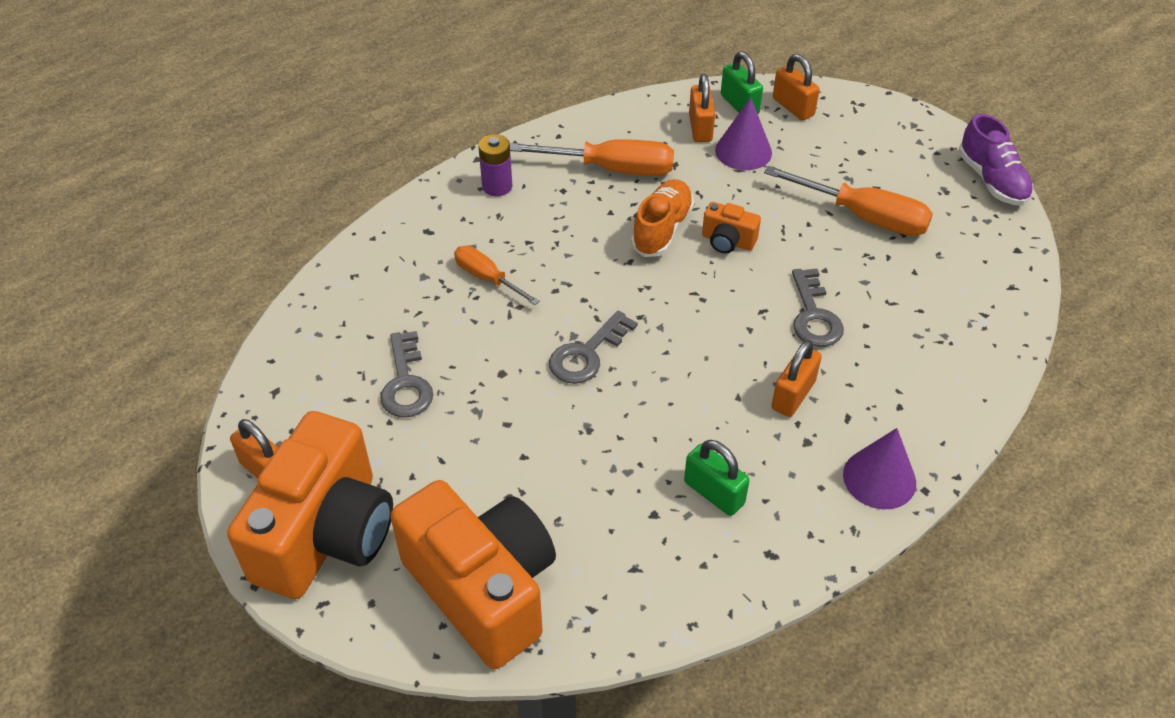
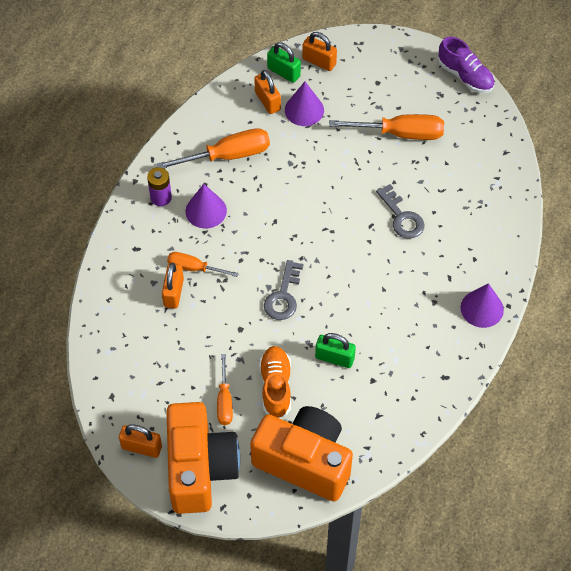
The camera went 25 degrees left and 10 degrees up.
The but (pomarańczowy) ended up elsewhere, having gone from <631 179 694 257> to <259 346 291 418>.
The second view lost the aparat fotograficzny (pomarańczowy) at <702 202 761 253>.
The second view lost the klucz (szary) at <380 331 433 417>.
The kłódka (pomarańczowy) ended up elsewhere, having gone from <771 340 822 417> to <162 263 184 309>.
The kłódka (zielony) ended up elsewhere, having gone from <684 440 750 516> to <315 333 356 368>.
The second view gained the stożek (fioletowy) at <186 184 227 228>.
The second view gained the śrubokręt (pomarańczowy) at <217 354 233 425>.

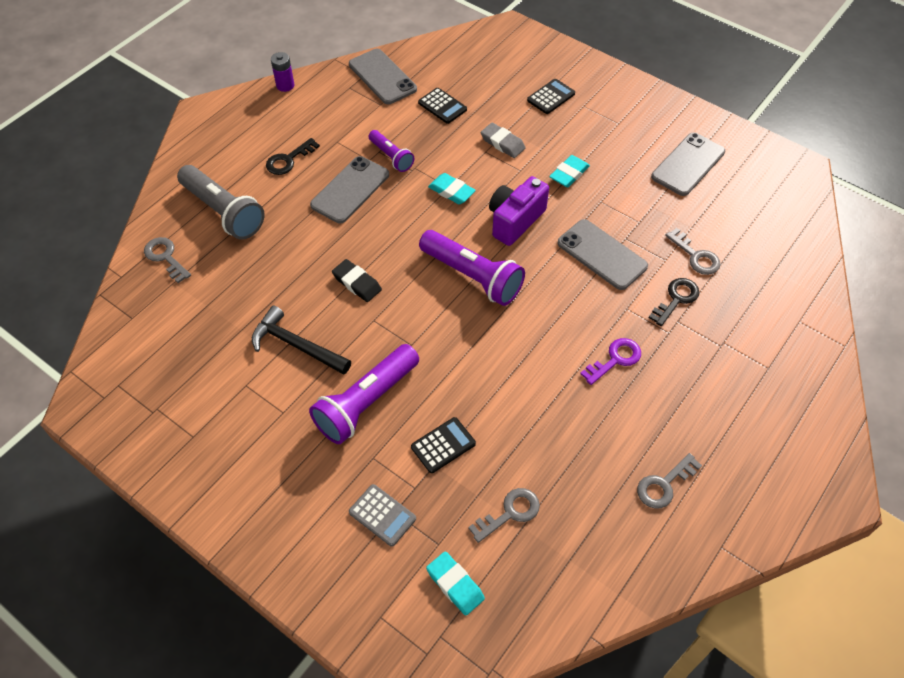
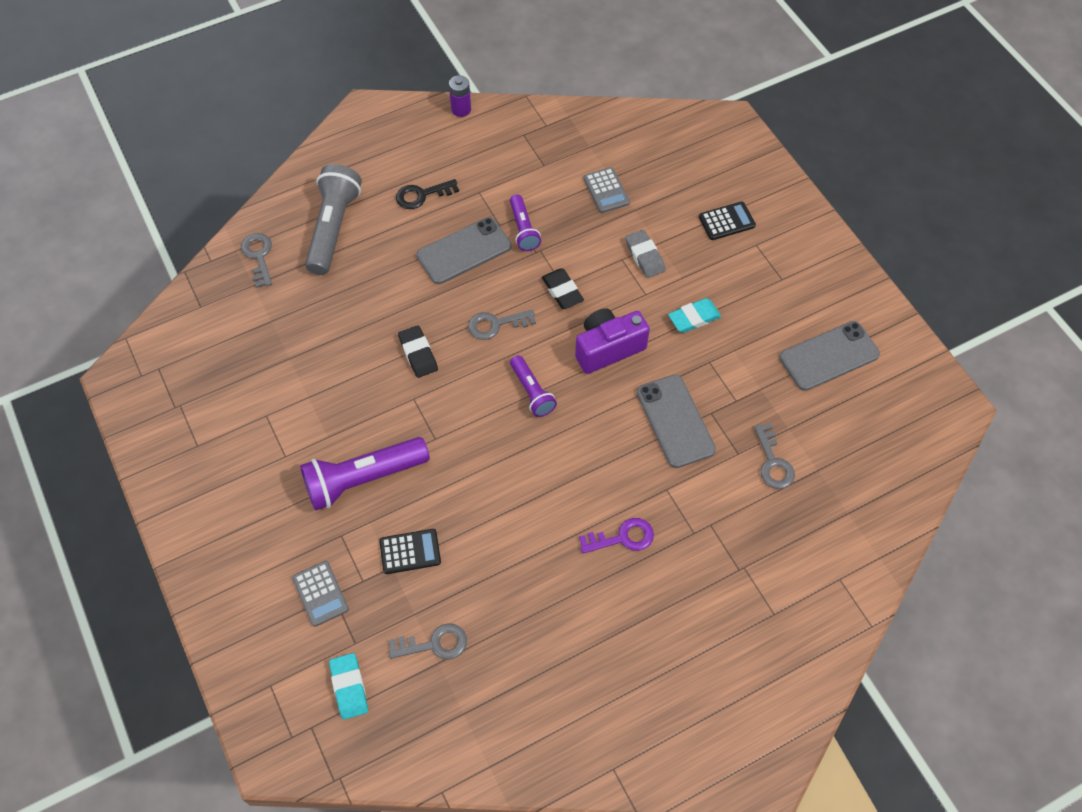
The camera went 25 degrees right and 5 degrees up.
The second view lost the telefon (szary) at <349 49 417 104>.
What was the kalkulator (czarny) at <418 88 467 124> turned into the kalkulator (szary) at <583 167 630 213>.
The latarka (szary) at <177 165 264 240> ended up facing another way, 150 degrees counterclockwise from before.
What was the gumka do mazania (turkusowy) at <428 173 476 204> turned into the gumka do mazania (czarny) at <542 269 584 309>.
The size of the latarka (fioletowy) at <419 230 525 306> changed by a factor of 0.57.
The second view lost the klucz (czarny) at <649 278 699 326>.
The second view lost the młotek (czarny) at <252 305 351 375>.
The klucz (szary) ended up elsewhere, having gone from <637 453 702 509> to <468 309 536 340>.

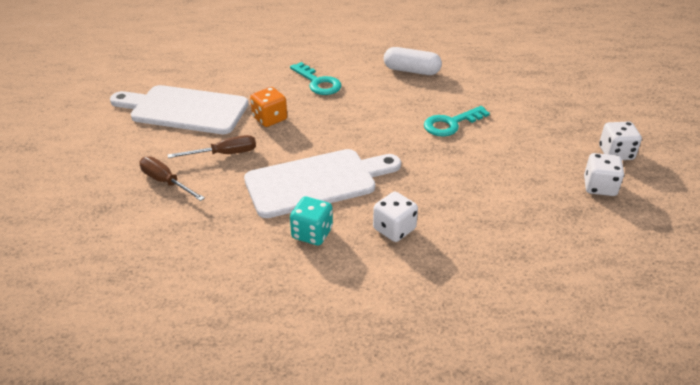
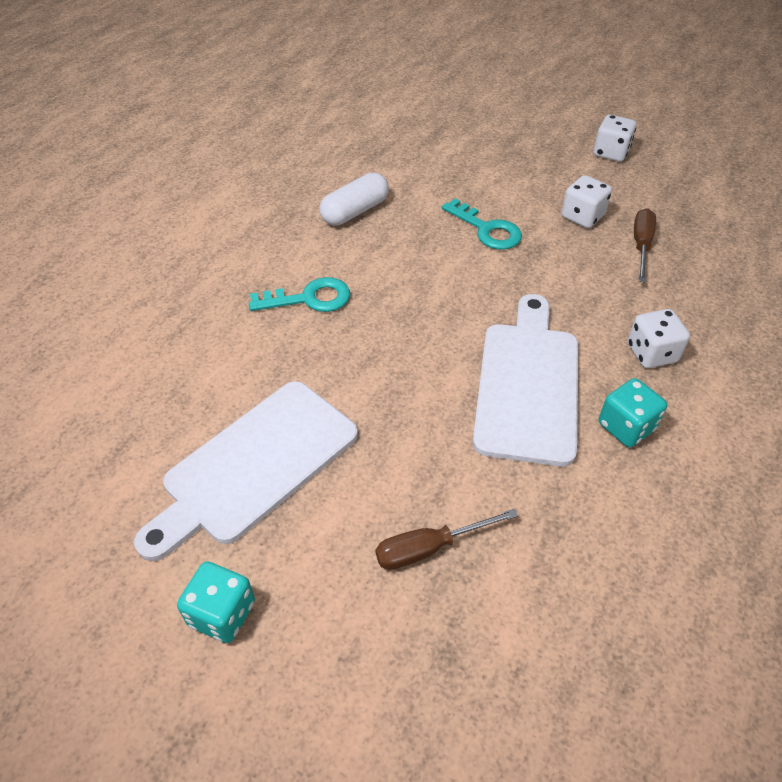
The camera went 60 degrees left and 10 degrees up.
The second view lost the kostka do gry (pomarańczowy) at <250 87 287 127>.
The klucz (turkusowy) at <424 106 490 137> ended up facing another way, 45 degrees counterclockwise from before.
The śrubokręt (brązowy) ended up elsewhere, having gone from <168 135 256 158> to <634 208 656 282>.
The kostka do gry (biały) ended up elsewhere, having gone from <584 153 624 196> to <562 175 612 228>.
The second view gained the kostka do gry (turkusowy) at <177 561 255 643>.

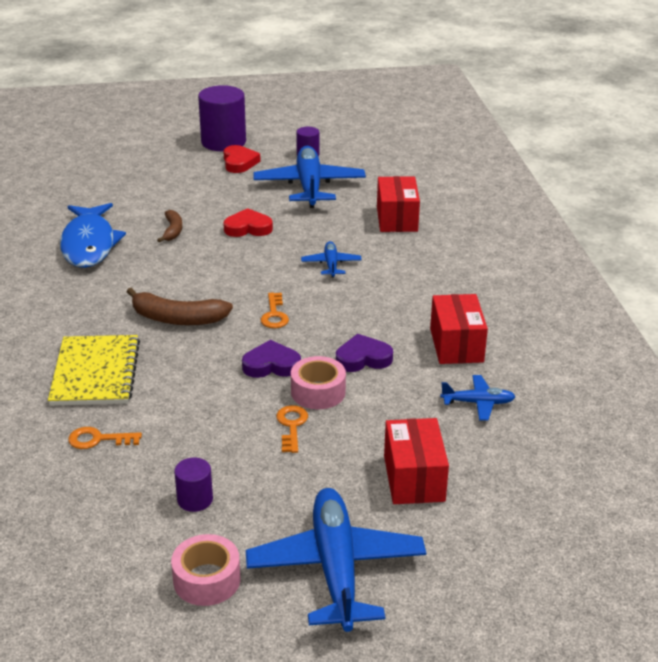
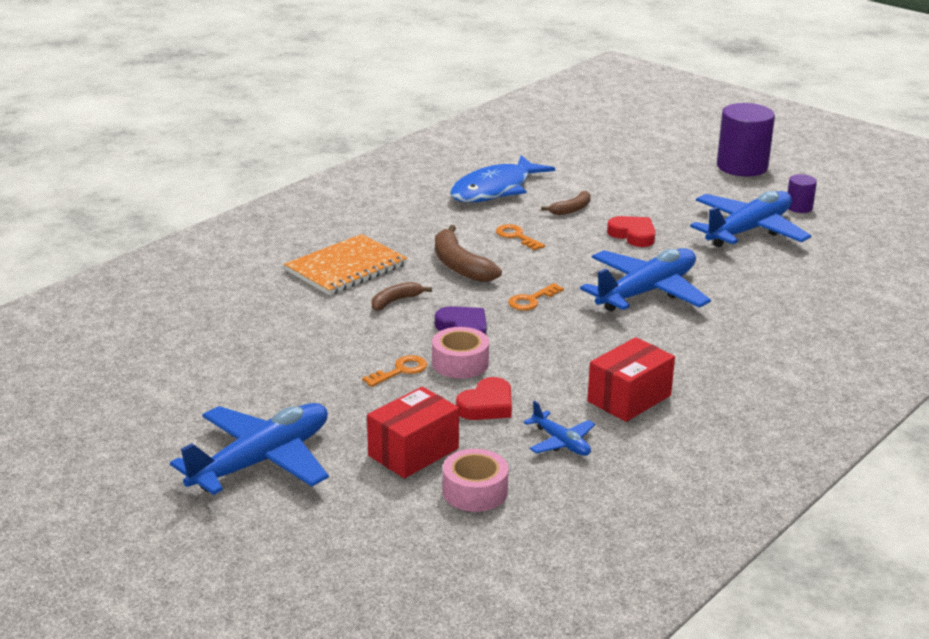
The camera went 50 degrees right and 5 degrees down.
The serce (czerwony) ended up elsewhere, having gone from <223 145 261 173> to <456 377 512 420>.
The second view lost the pudełko (czerwony) at <377 176 420 232>.
The size of the samolot (niebieski) at <301 241 362 278> changed by a factor of 2.08.
The second view lost the serce (fioletowy) at <336 334 393 372>.
What was the zeszyt (żółty) at <48 335 140 406> turned into the zeszyt (pomarańczowy) at <284 234 408 295>.
The klucz (pomarańczowy) ended up elsewhere, having gone from <68 427 142 449> to <496 224 545 250>.
The second view lost the walec (fioletowy) at <174 457 213 512>.
The taśma klejąca (różowy) ended up elsewhere, having gone from <171 534 241 606> to <443 449 509 512>.
The second view gained the banan (brązowy) at <372 282 432 311>.

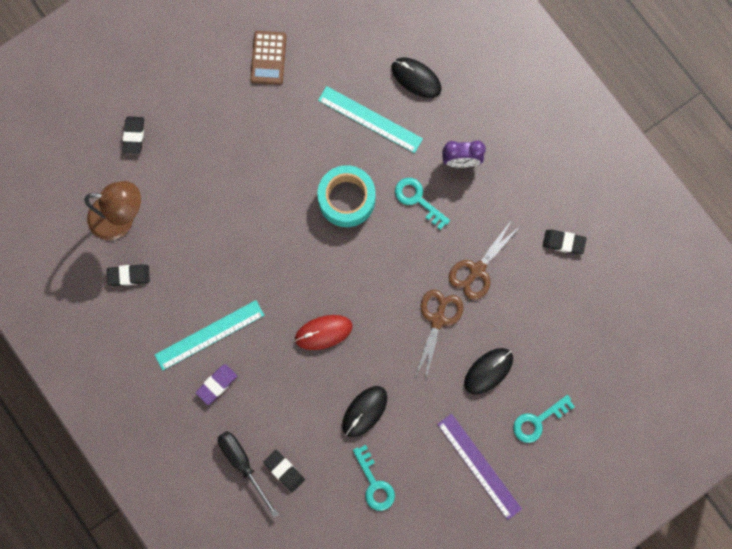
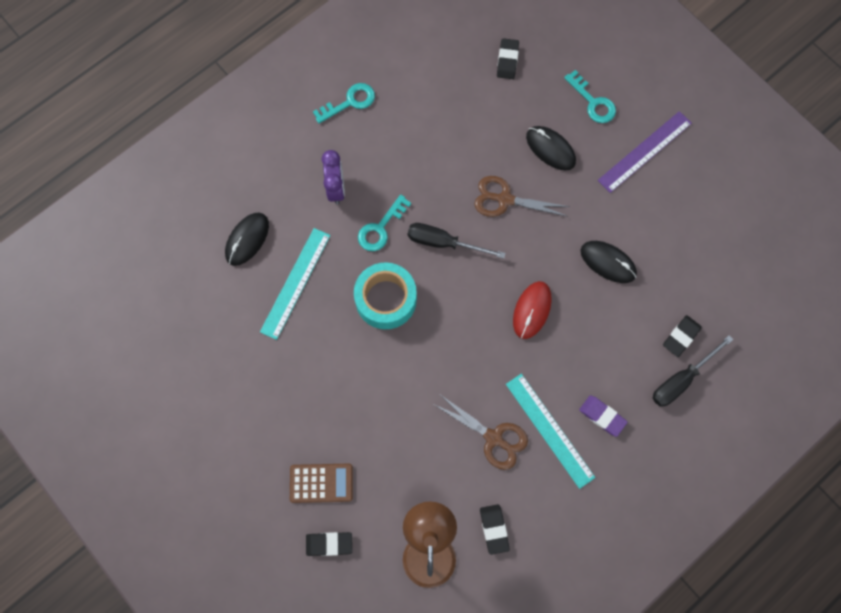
The camera went 95 degrees left and 5 degrees down.
The kalkulator (brązowy) ended up elsewhere, having gone from <250 31 287 85> to <290 464 353 503>.
The nożyczki (brązowy) ended up elsewhere, having gone from <449 221 519 300> to <435 395 528 470>.
The gumka do mazania (czarny) ended up elsewhere, having gone from <543 230 587 254> to <497 38 519 79>.
The myszka (czerwony) at <295 315 353 350> ended up facing another way, 45 degrees clockwise from before.
The klucz (turkusowy) ended up elsewhere, having gone from <353 445 395 511> to <313 83 375 124>.
The second view gained the śrubokręt (czarny) at <408 223 506 259>.

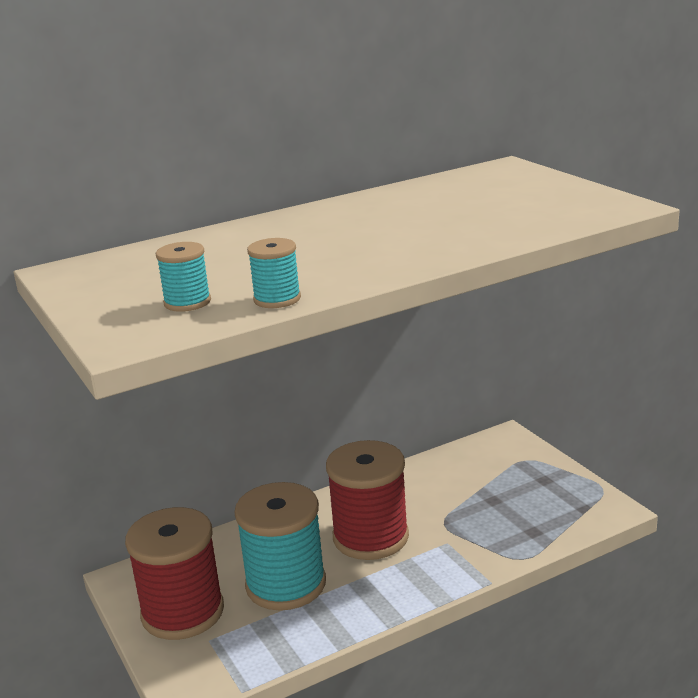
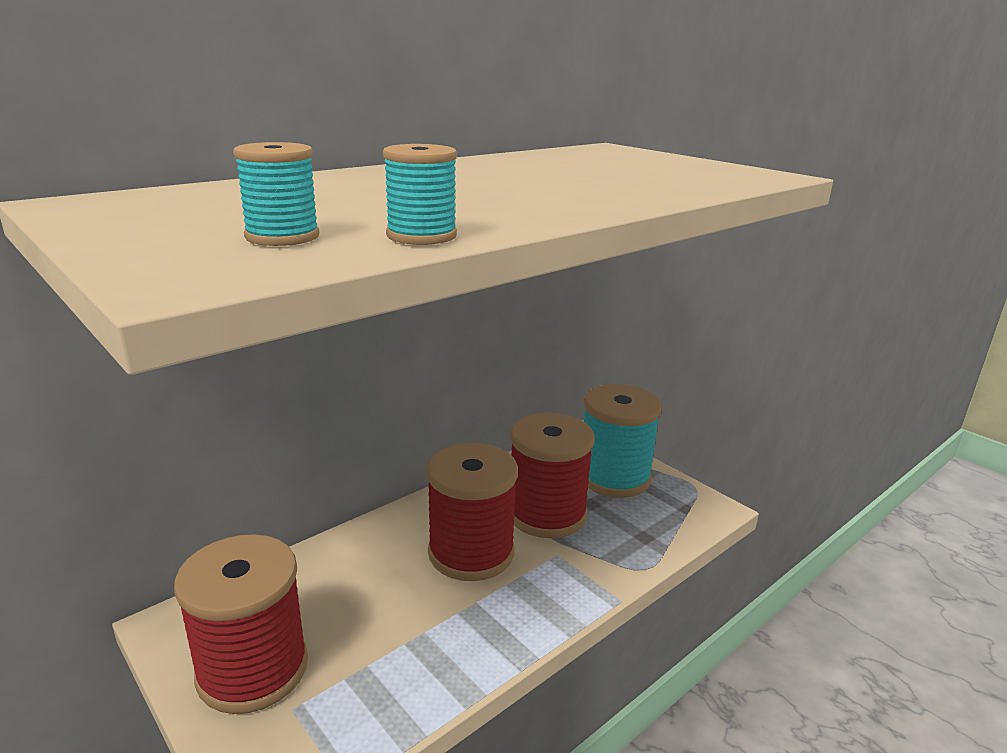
The camera went 15 degrees left and 0 degrees up.
The szpulka (turkusowy) ended up elsewhere, having gone from <235 482 326 610> to <584 384 662 498>.
The second view gained the szpulka (czerwony) at <510 413 595 538>.

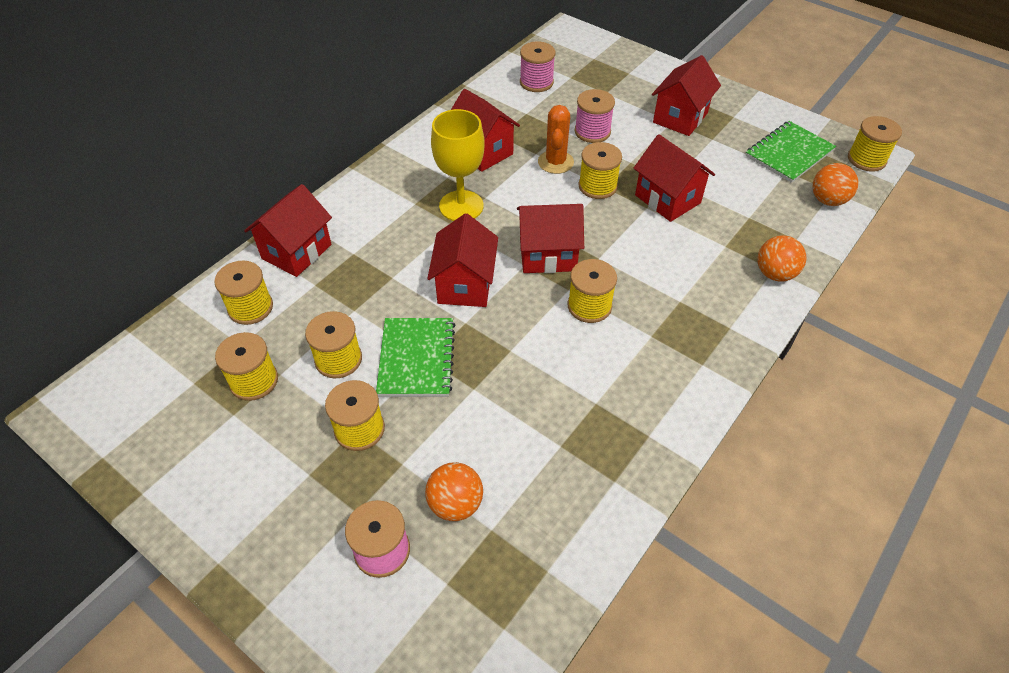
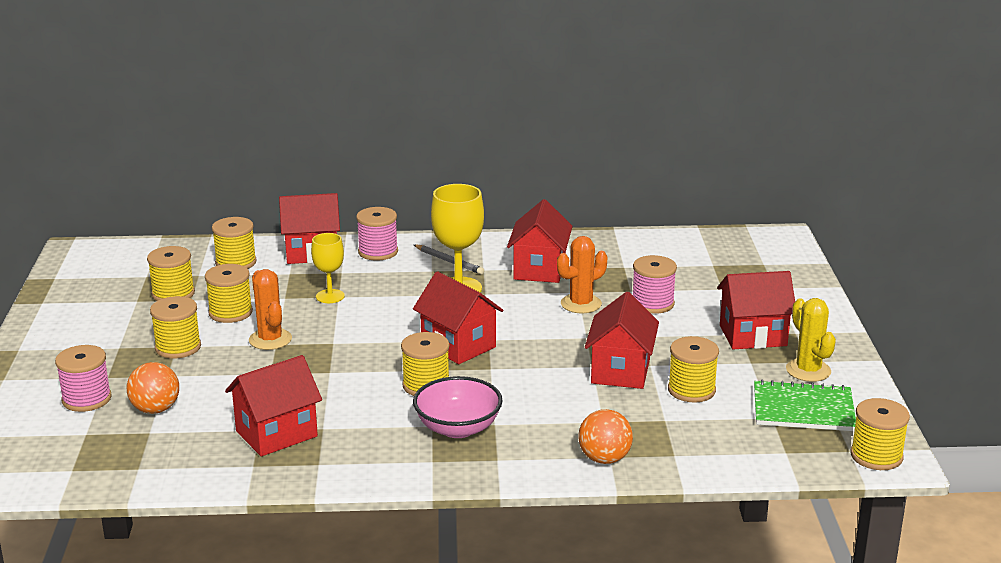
The camera went 50 degrees right and 25 degrees down.
The szpulka (różowy) ended up elsewhere, having gone from <520 41 556 92> to <356 207 398 261>.
The szpulka (żółty) ended up elsewhere, having gone from <578 142 622 199> to <668 336 719 403>.
The second view lost the piłka (pomarańczowy) at <813 163 858 206>.
The domek (czerwony) ended up elsewhere, having gone from <427 213 498 307> to <225 355 322 456>.
Where the zeszyt (zielony) stood at <376 318 455 397>, the kaktus (pomarańczowy) came to stand at <249 269 292 350>.
The second view gained the kielich (żółty) at <311 233 345 303>.
The second view gained the ołówek (szary) at <414 245 484 274>.
The second view gained the kaktus (żółty) at <786 298 836 382>.
The second view gained the miska (różowy) at <413 376 503 438>.

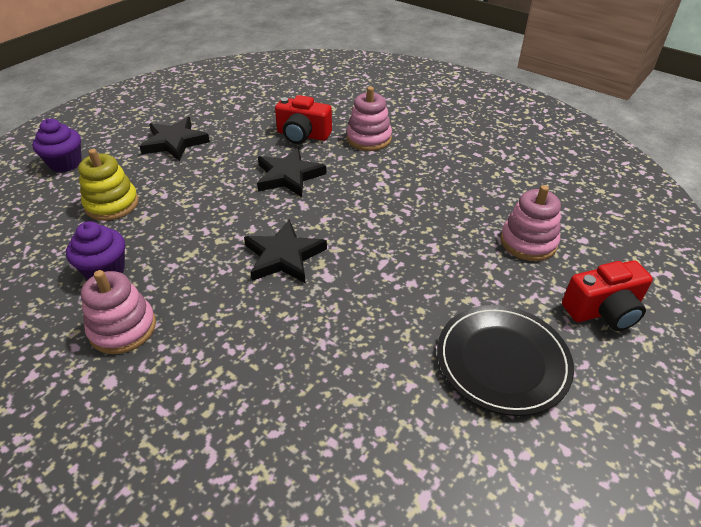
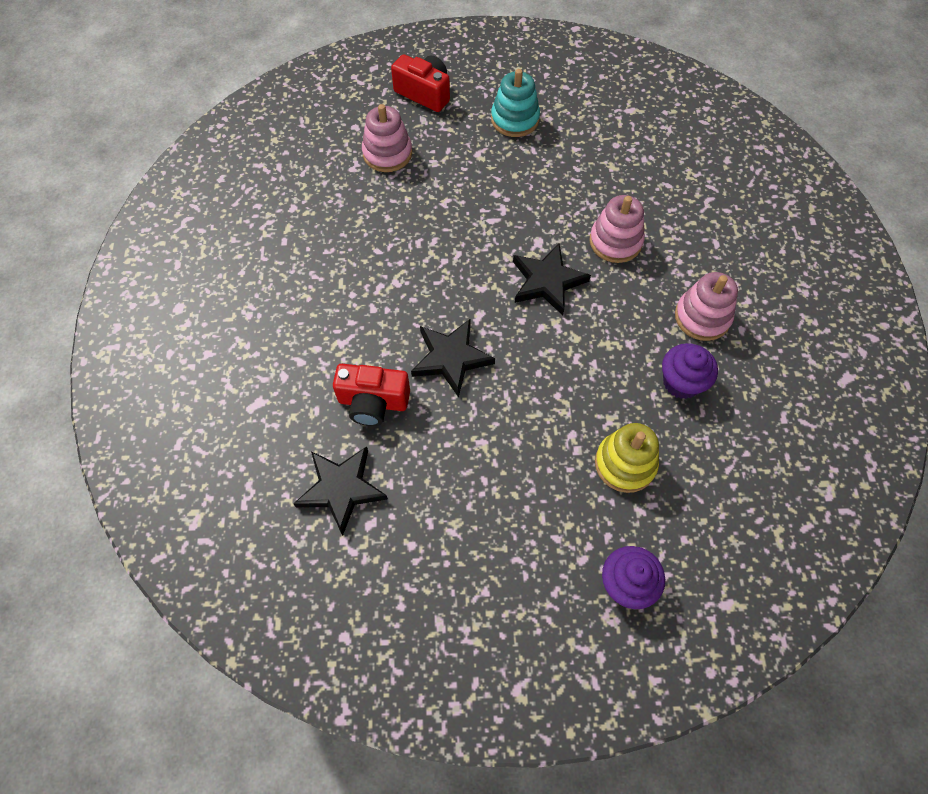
The camera went 130 degrees left and 20 degrees up.
The zabawka nakładanka (różowy) ended up elsewhere, having gone from <347 87 392 151> to <590 195 645 263>.
The aparat fotograficzny (czerwony) at <275 95 332 144> ended up facing another way, 120 degrees clockwise from before.
The gwiazda (czarny) ended up elsewhere, having gone from <139 117 210 161> to <293 447 388 535>.
Where the talerz (czarny) stood at <437 305 574 416>, the zabawka nakładanka (turkusowy) came to stand at <491 69 540 137>.

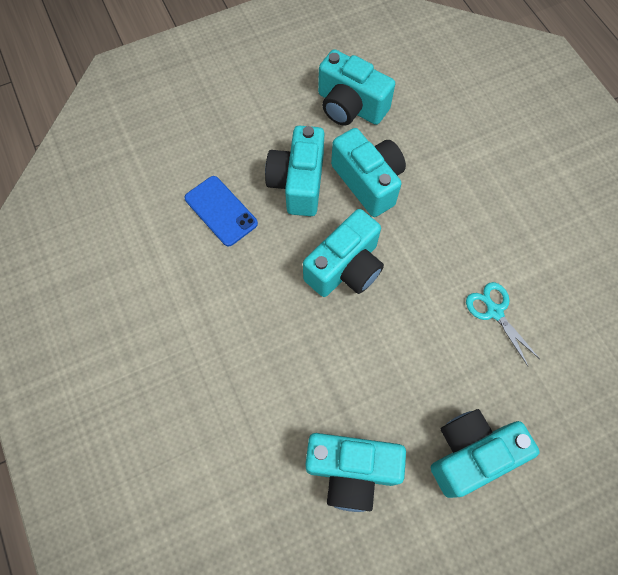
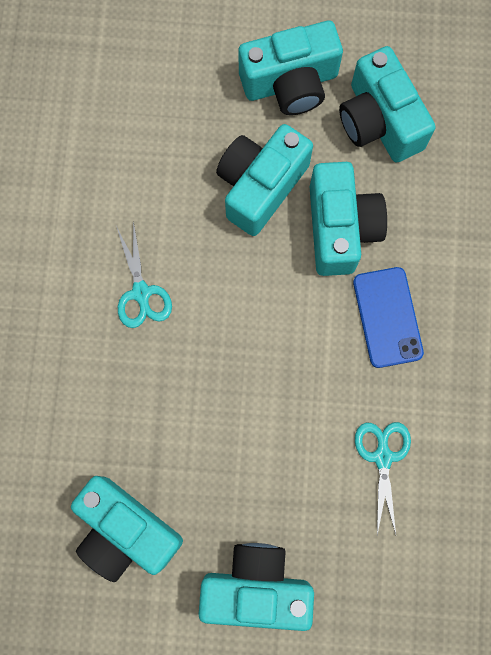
The camera went 30 degrees right and 10 degrees up.
The telefon (niebieski) ended up elsewhere, having gone from <185 176 258 246> to <353 267 424 368>.
The aparat fotograficzny (turkusowy) ended up elsewhere, having gone from <303 209 384 297> to <238 21 343 115>.
The second view gained the nożyczki (turkusowy) at <116 221 172 328>.

